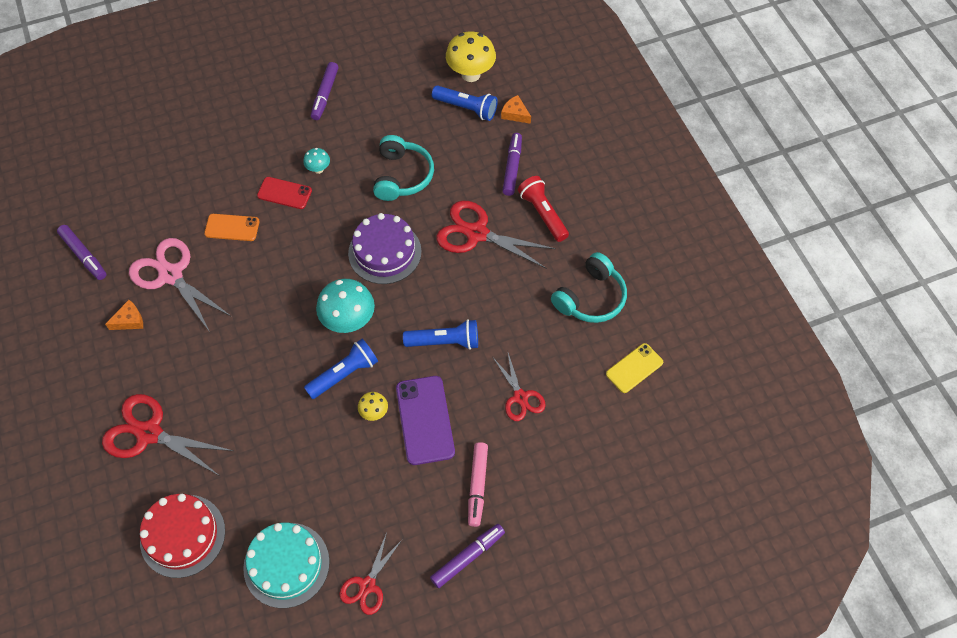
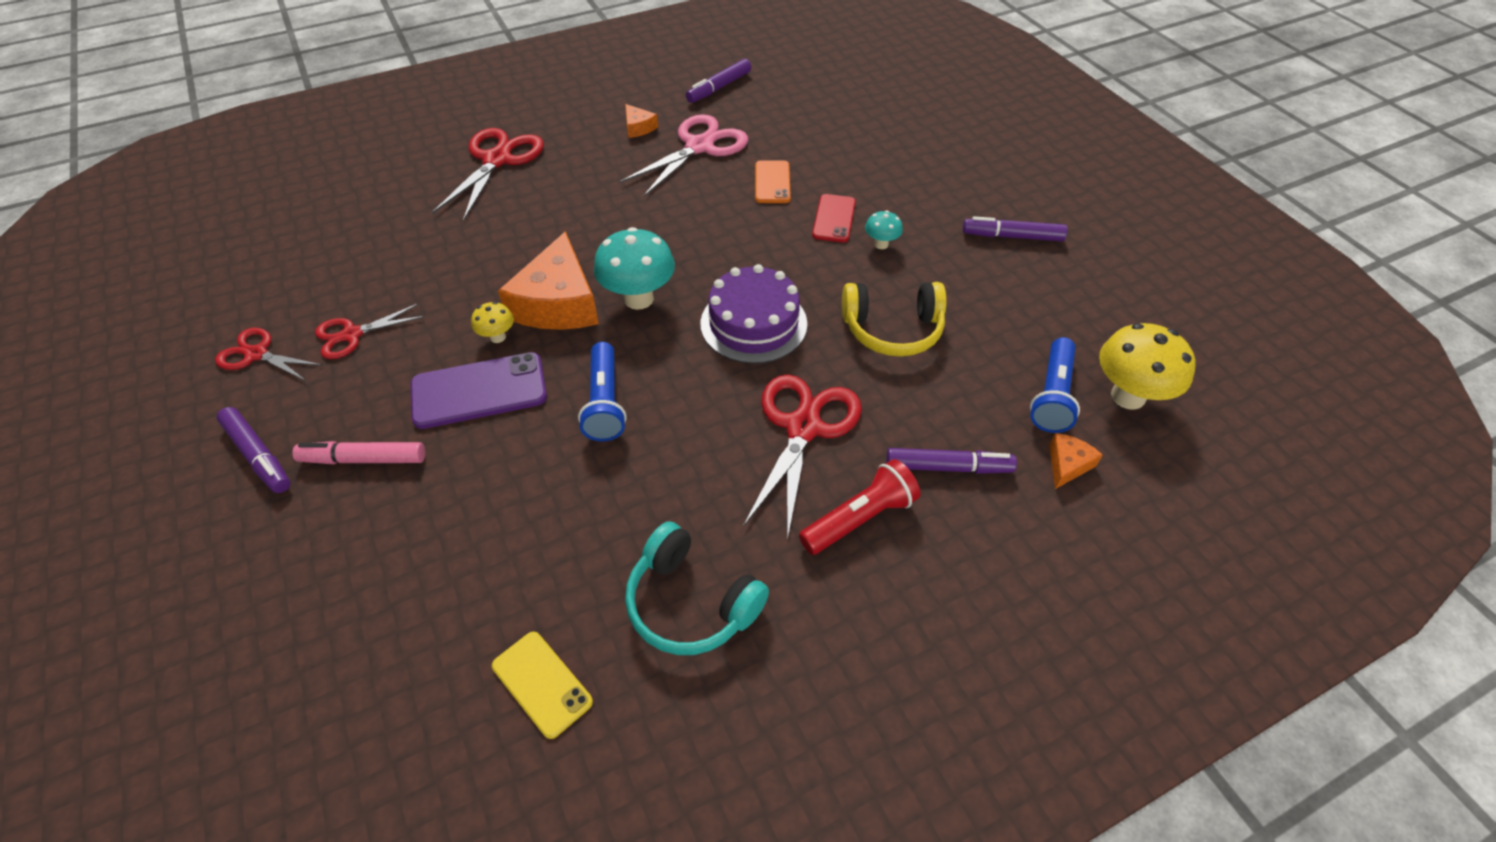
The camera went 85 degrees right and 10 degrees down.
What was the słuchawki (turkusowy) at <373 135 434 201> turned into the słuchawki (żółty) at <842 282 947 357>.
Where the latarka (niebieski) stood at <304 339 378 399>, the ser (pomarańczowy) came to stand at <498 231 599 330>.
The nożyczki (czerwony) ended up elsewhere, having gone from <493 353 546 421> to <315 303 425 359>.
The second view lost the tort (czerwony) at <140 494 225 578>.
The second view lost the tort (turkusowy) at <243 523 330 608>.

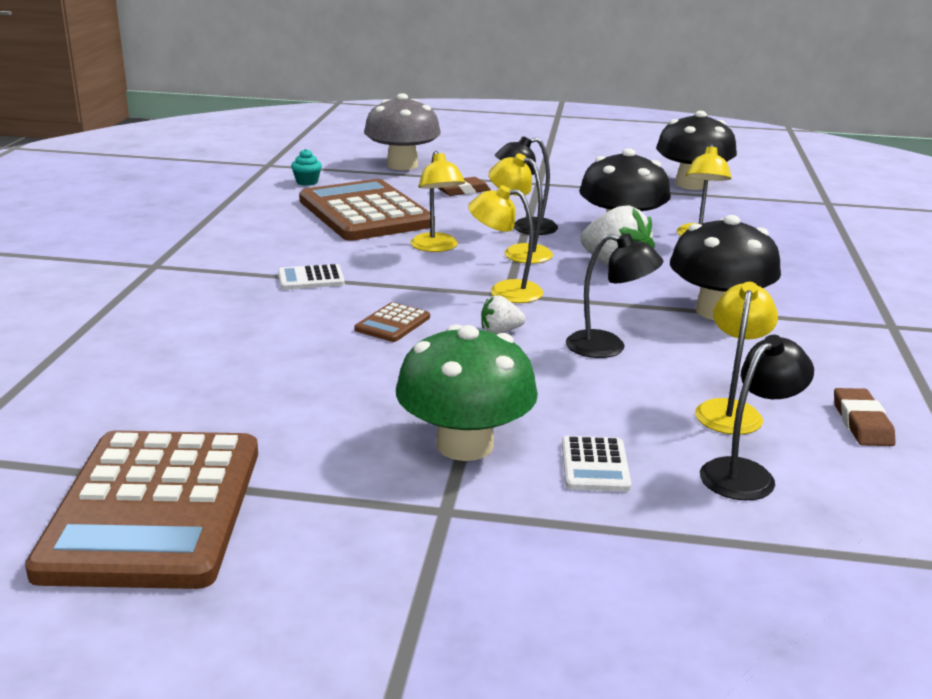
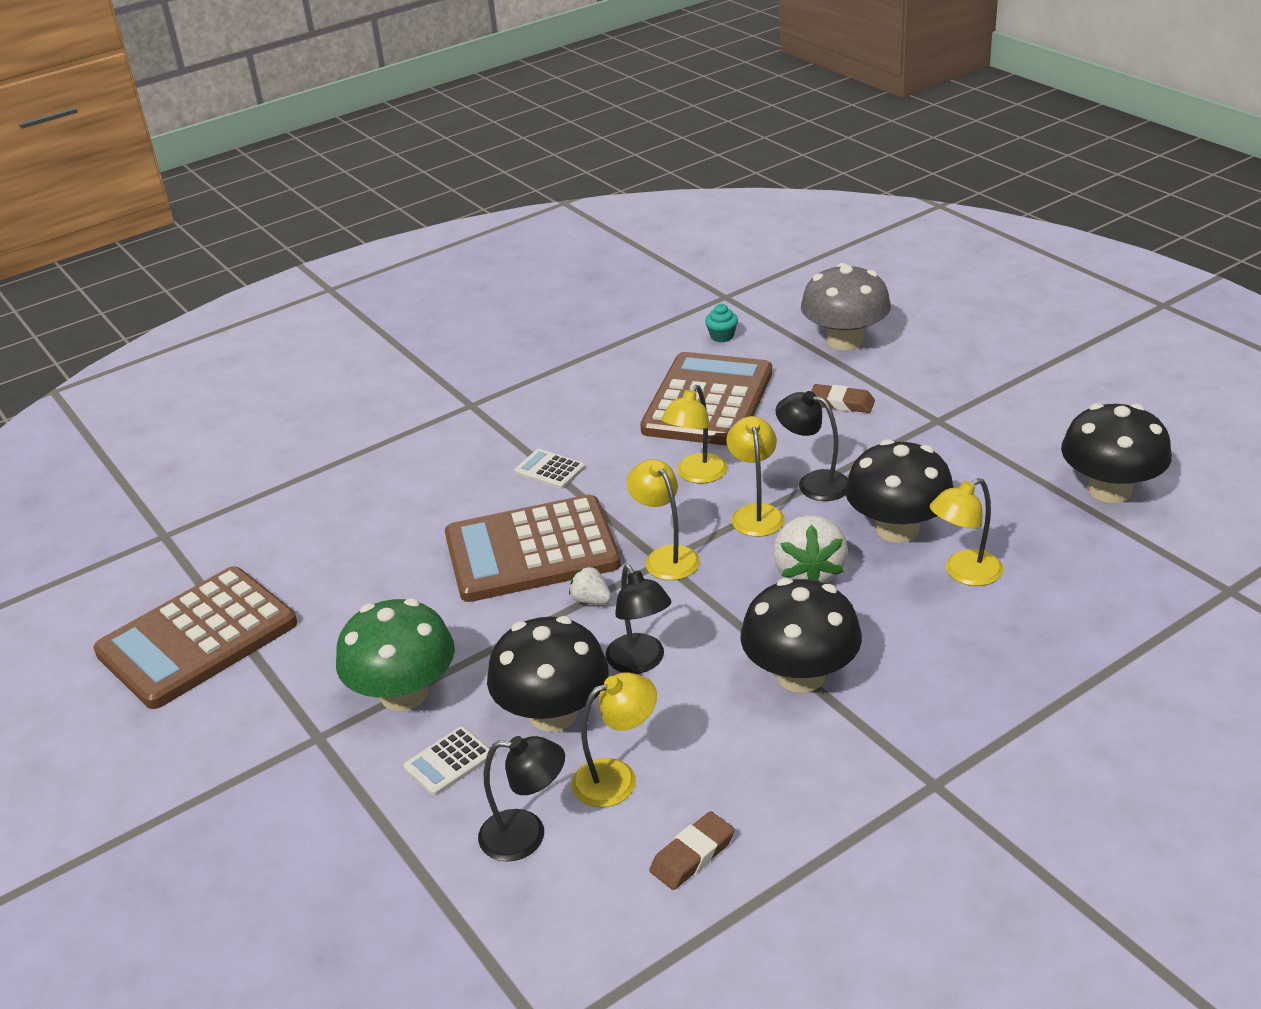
The camera went 50 degrees right and 10 degrees up.
The size of the kalkulator (brązowy) at <354 302 430 342> changed by a factor of 2.49.
The second view gained the grzyb (czarny) at <487 616 609 732>.

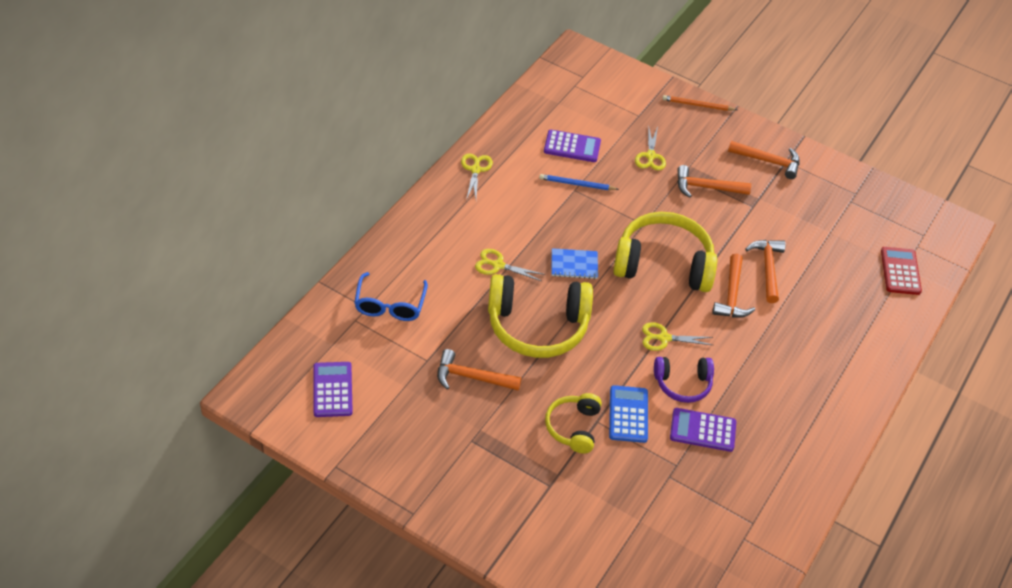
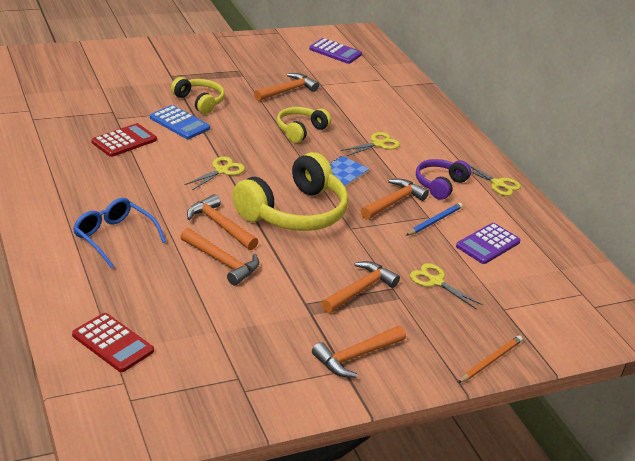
The camera went 125 degrees right and 15 degrees down.
The okulary (niebieski) ended up elsewhere, having gone from <354 272 428 321> to <73 198 166 268>.
The size of the słuchawki (żółty) at <488 274 593 358> changed by a factor of 0.55.
The słuchawki (fioletowy) ended up elsewhere, having gone from <654 357 714 403> to <416 159 471 200>.
What was the kalkulator (fioletowy) at <670 408 736 452> turned into the kalkulator (czerwony) at <92 123 157 157>.
The second view gained the młotek (pomarańczowy) at <361 179 429 220>.

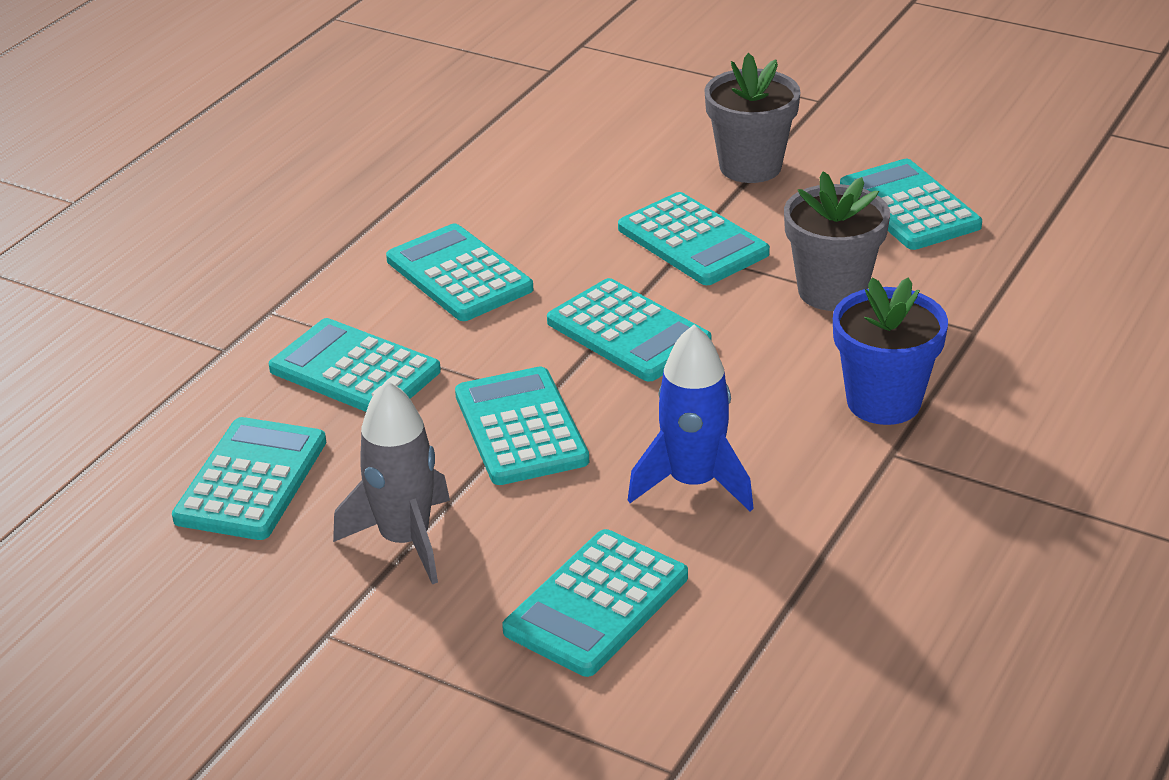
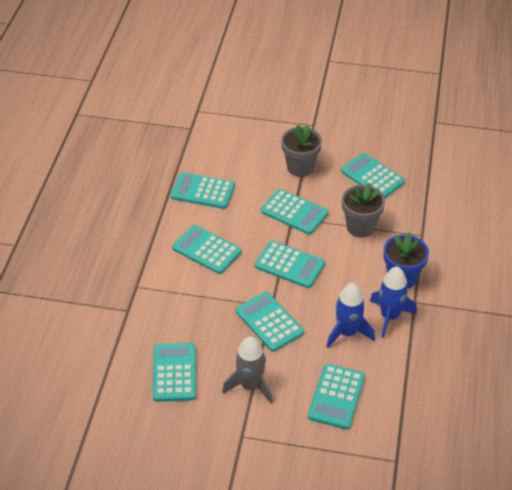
The camera went 20 degrees left and 10 degrees up.
The kalkulator (turkusowy) ended up elsewhere, having gone from <269 318 441 412> to <171 172 235 209>.
The second view gained the rakieta (niebieski) at <370 266 417 338>.

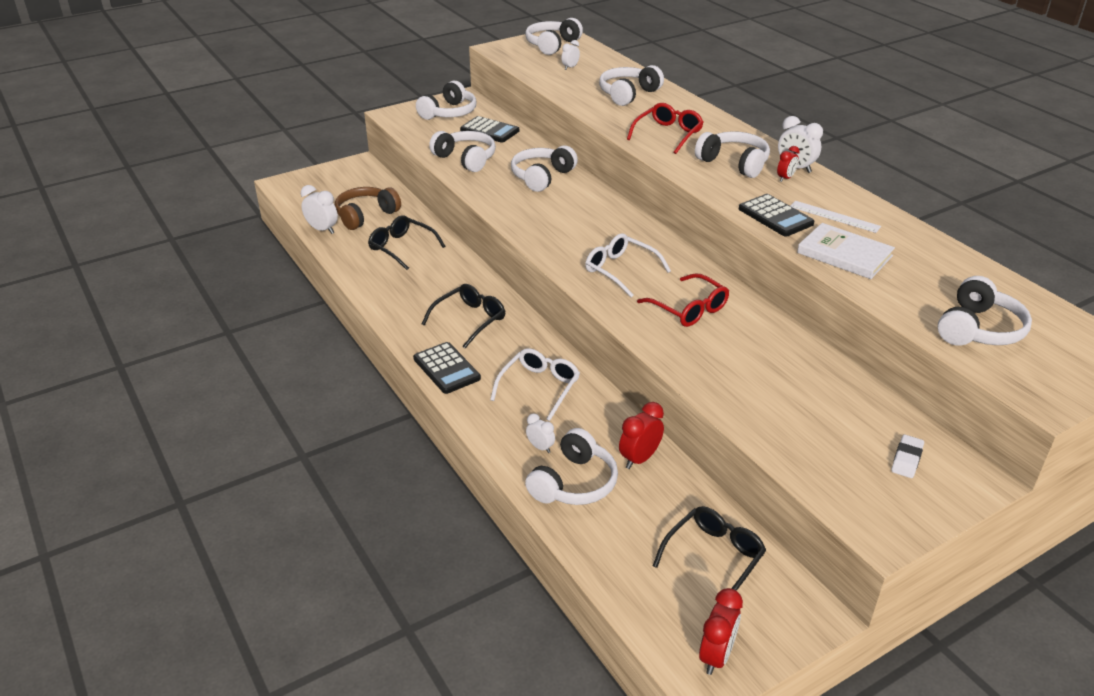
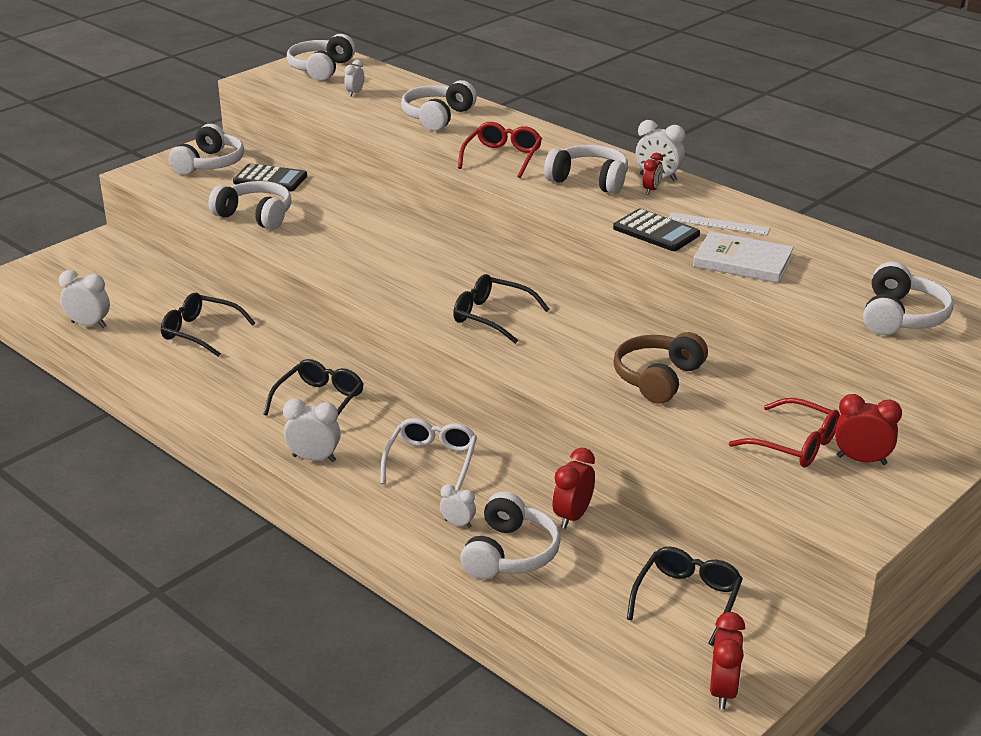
The camera went 15 degrees left and 5 degrees down.
The second view lost the słuchawki (biały) at <511 145 578 192>.
The słuchawki (brązowy) ended up elsewhere, having gone from <335 187 401 230> to <613 332 708 404>.
What was the okulary (biały) at <585 234 671 298> turned into the okulary (czarny) at <453 274 549 344>.
The okulary (czerwony) ended up elsewhere, having gone from <637 273 729 327> to <729 398 840 467>.
Where the kalkulator (czarny) stood at <413 342 481 394>, the budzik (biały) came to stand at <283 399 341 462>.
Where the gumka do mazania (biały) stood at <891 435 924 478>, the budzik (czerwony) came to stand at <835 394 902 465>.

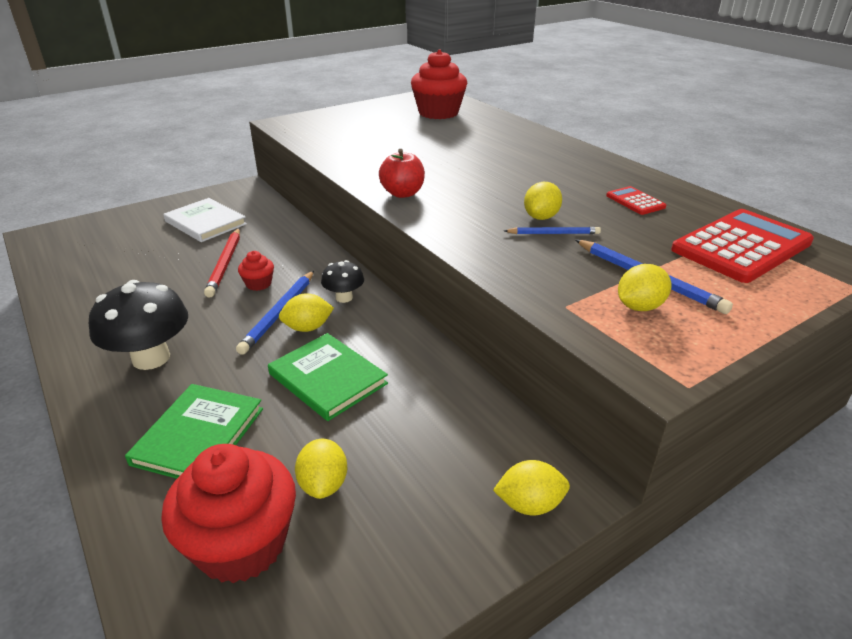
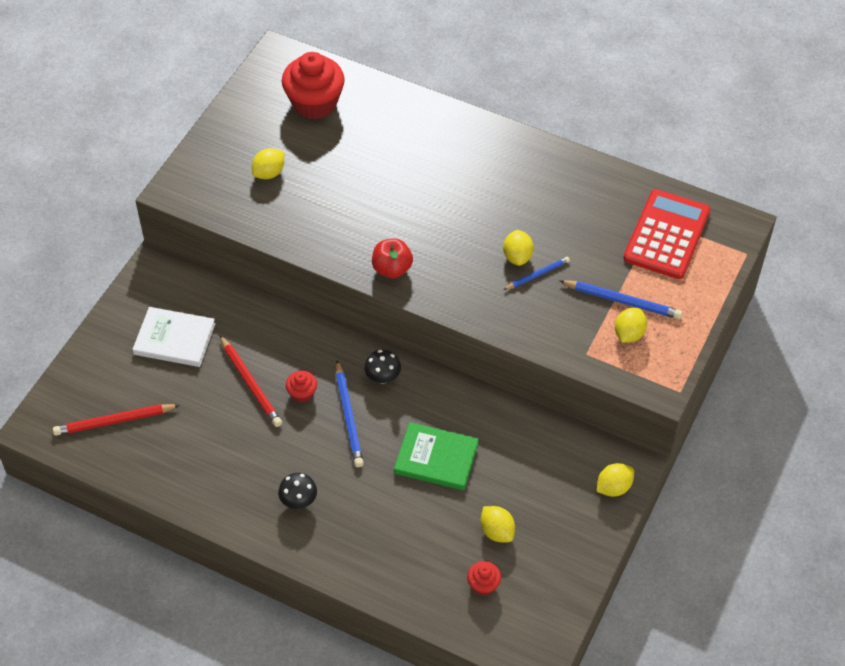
The camera went 30 degrees left and 20 degrees up.
The second view lost the kalkulator (czerwony) at <606 186 666 215>.
The size of the grzyb (czarny) at <89 280 188 370> changed by a factor of 0.54.
The cytryna (żółty) ended up elsewhere, having gone from <279 293 334 332> to <252 148 284 179>.
The second view lost the książka (zielony) at <125 384 263 479>.
The size of the muffinka (czerwony) at <161 444 296 583> changed by a factor of 0.47.
The second view gained the ołówek (czerwony) at <53 404 180 436>.

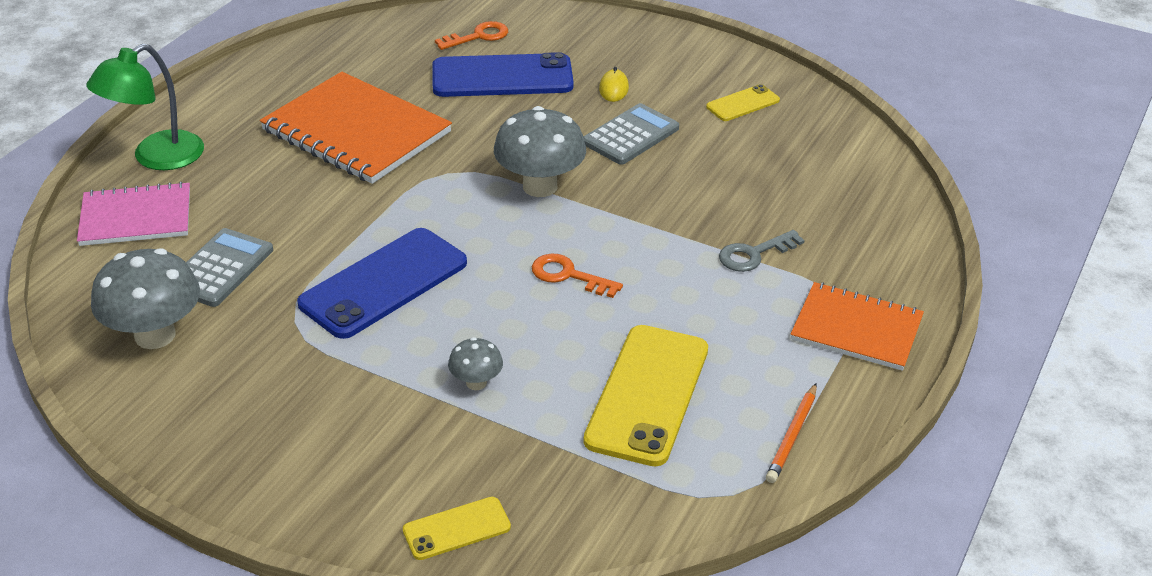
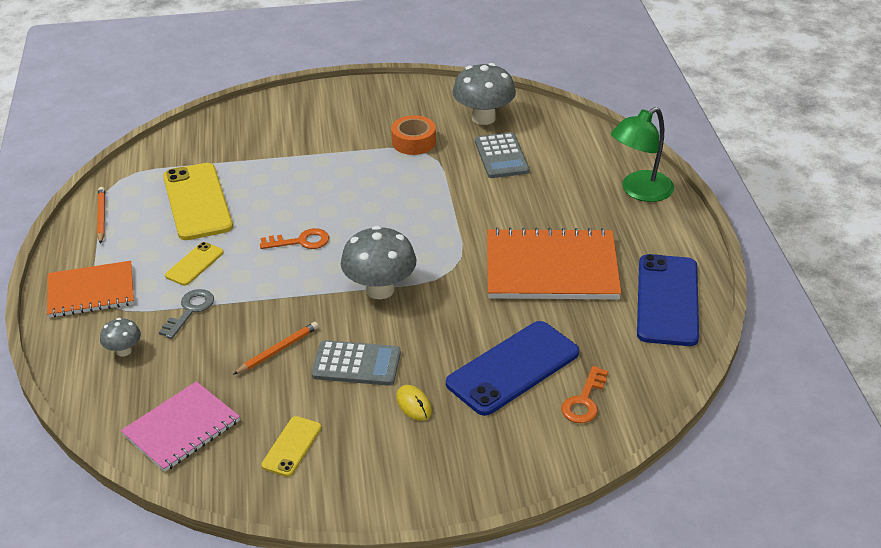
The camera went 145 degrees right and 0 degrees up.
The lampka (zielony) at <86 44 204 170> ended up facing another way, 135 degrees counterclockwise from before.
The kalkulator (szary) at <583 103 679 165> ended up facing another way, 90 degrees counterclockwise from before.
The zeszyt (różowy) ended up elsewhere, having gone from <77 182 190 246> to <121 381 240 472>.
The telefon (niebieski) ended up elsewhere, having gone from <297 228 467 339> to <637 254 699 346>.
The grzyb (szary) ended up elsewhere, having gone from <448 337 503 390> to <100 318 141 357>.
The telefon (żółty) ended up elsewhere, having gone from <403 497 511 560> to <165 242 224 286>.
The second view gained the taśma klejąca (pomarańczowy) at <391 115 436 155>.
The second view gained the ołówek (pomarańczowy) at <233 322 319 375>.

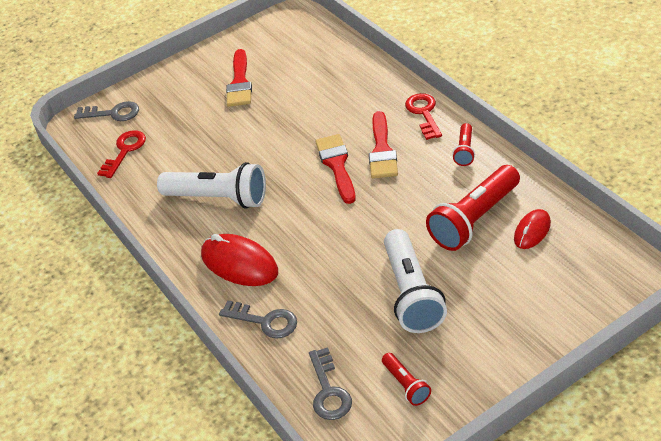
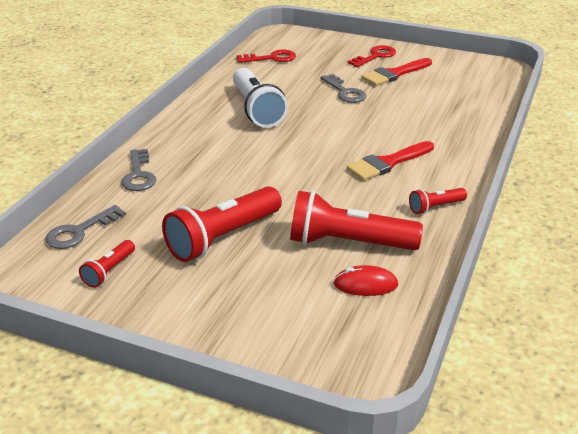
The camera went 50 degrees right and 10 degrees down.
The klucz (czerwony) ended up elsewhere, having gone from <405 93 442 140> to <348 45 396 67>.
The klucz (szary) ended up elsewhere, having gone from <74 101 139 121> to <321 74 366 103>.
The second view lost the pędzel (czerwony) at <315 134 356 204>.
What was the latarka (biały) at <384 229 447 333> turned into the latarka (czerwony) at <162 186 282 262>.
The second view lost the myszka (czerwony) at <201 234 278 286>.

